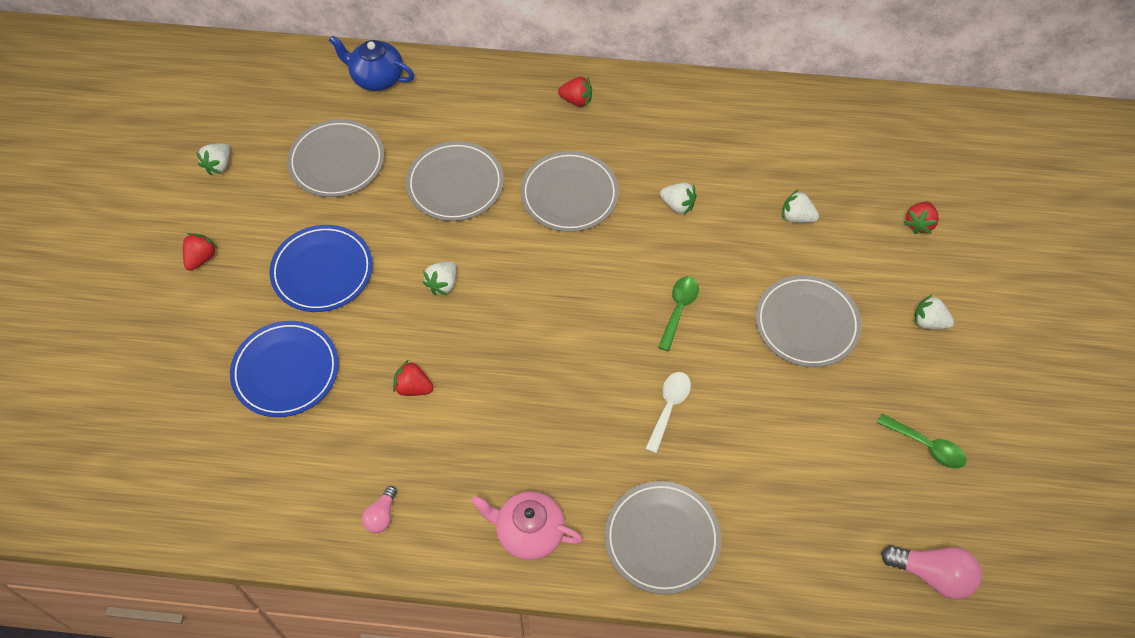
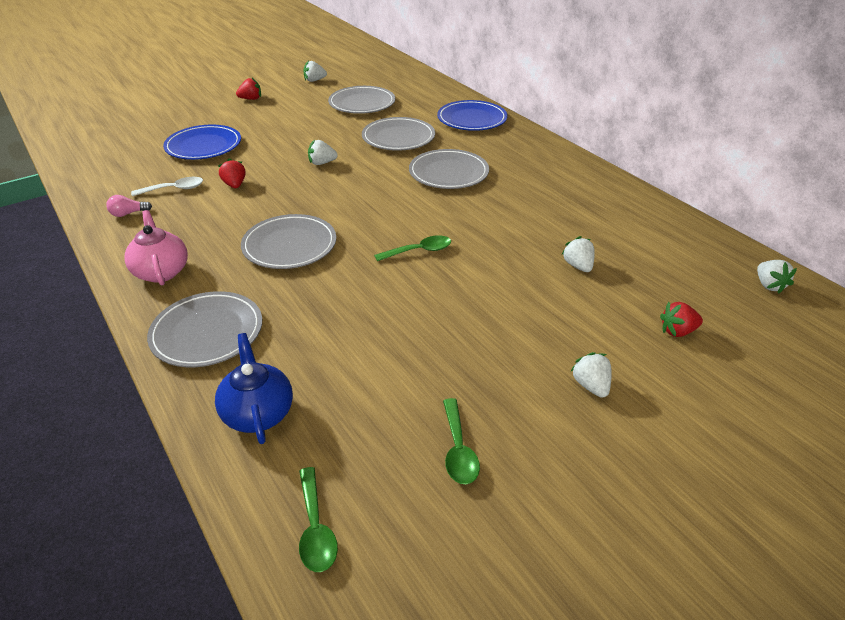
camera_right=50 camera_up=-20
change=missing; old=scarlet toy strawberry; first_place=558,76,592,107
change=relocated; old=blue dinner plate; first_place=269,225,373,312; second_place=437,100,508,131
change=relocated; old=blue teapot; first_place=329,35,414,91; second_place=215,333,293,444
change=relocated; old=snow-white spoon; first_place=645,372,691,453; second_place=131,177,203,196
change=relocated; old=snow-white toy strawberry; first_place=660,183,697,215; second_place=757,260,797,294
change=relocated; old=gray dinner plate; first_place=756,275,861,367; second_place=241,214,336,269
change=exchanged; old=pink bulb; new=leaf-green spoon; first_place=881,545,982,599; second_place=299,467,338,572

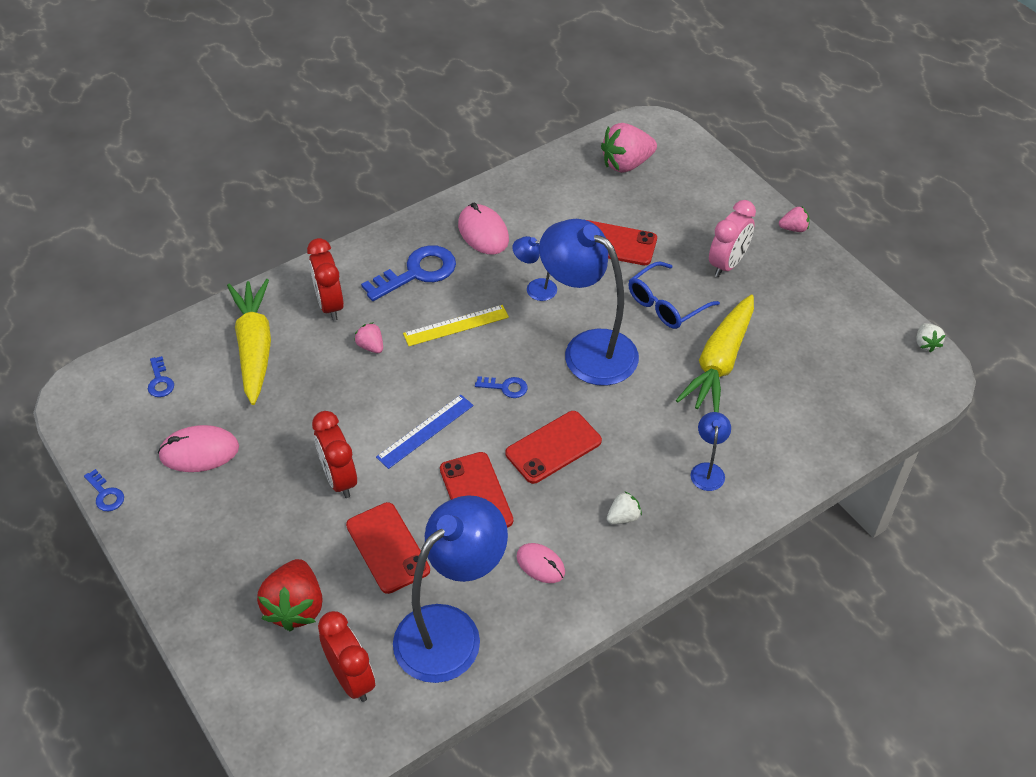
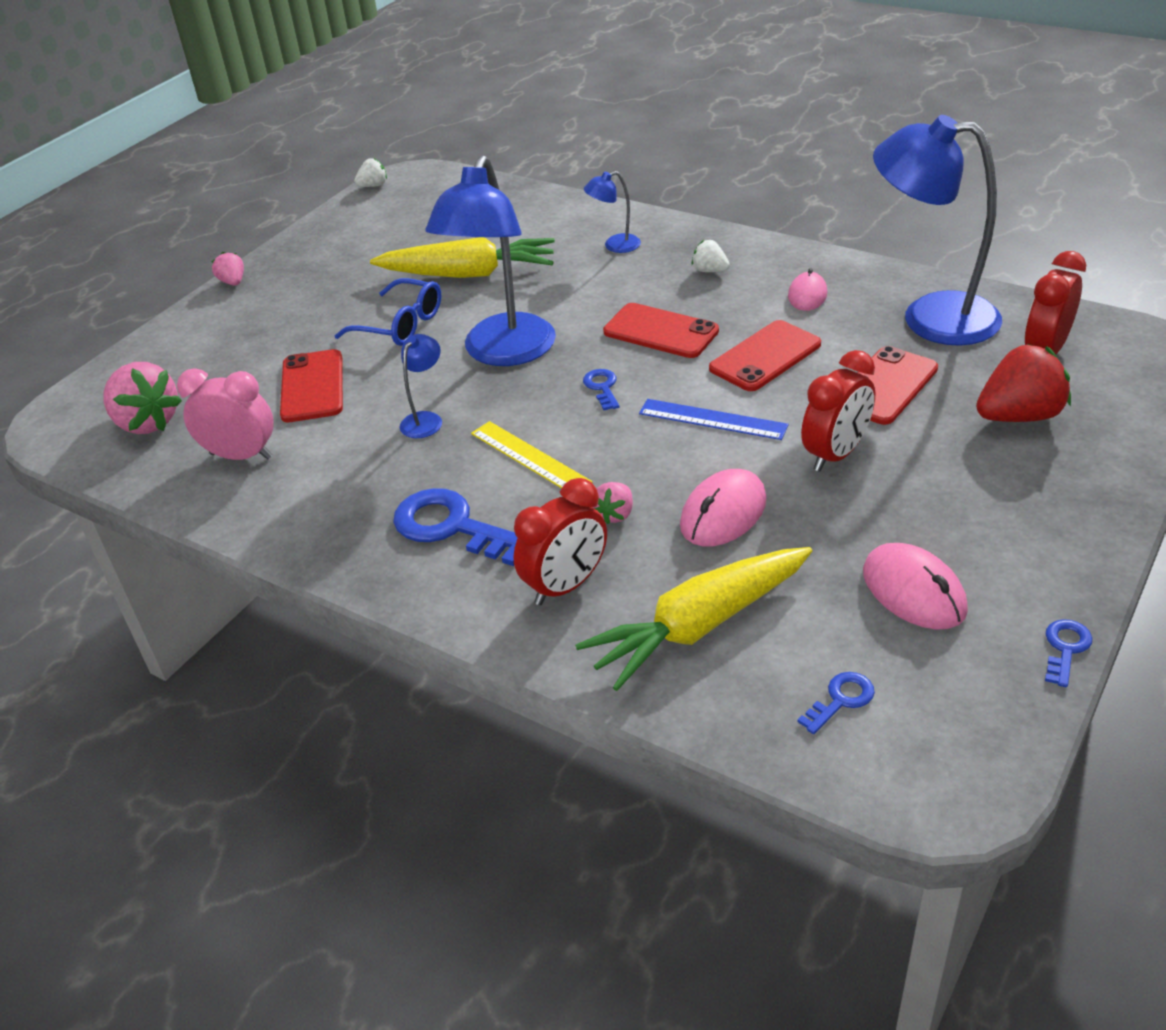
camera_right=-110 camera_up=-10
change=relocated; old=pink PC mouse; first_place=458,202,509,255; second_place=680,469,767,546
change=relocated; old=pink alarm clock; first_place=709,200,756,277; second_place=177,368,274,460
change=spun; old=blue reading lamp; first_place=512,236,557,301; second_place=400,334,442,438; degrees=-150

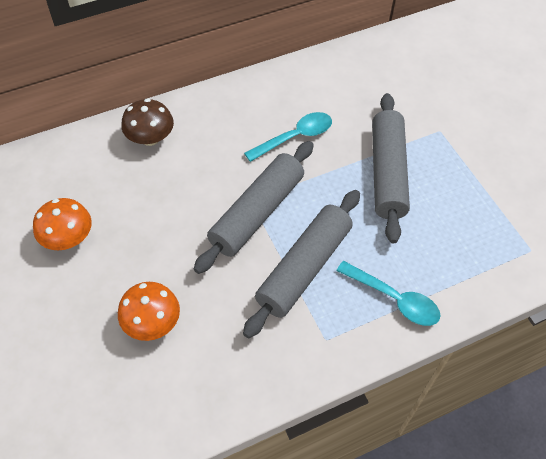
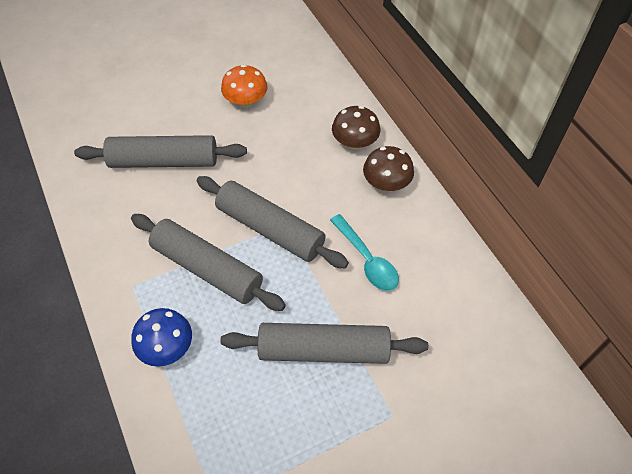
camera_right=90 camera_up=0
change=appeared; new=russet fungus; second_place=363,146,414,191
change=exchanged; old=orange-coloured fungus; new=gray dough roller; first_place=118,282,180,341; second_place=74,135,247,168
change=exchanged; old=aqua spoon; new=blue fungus; first_place=336,261,440,326; second_place=131,308,192,367

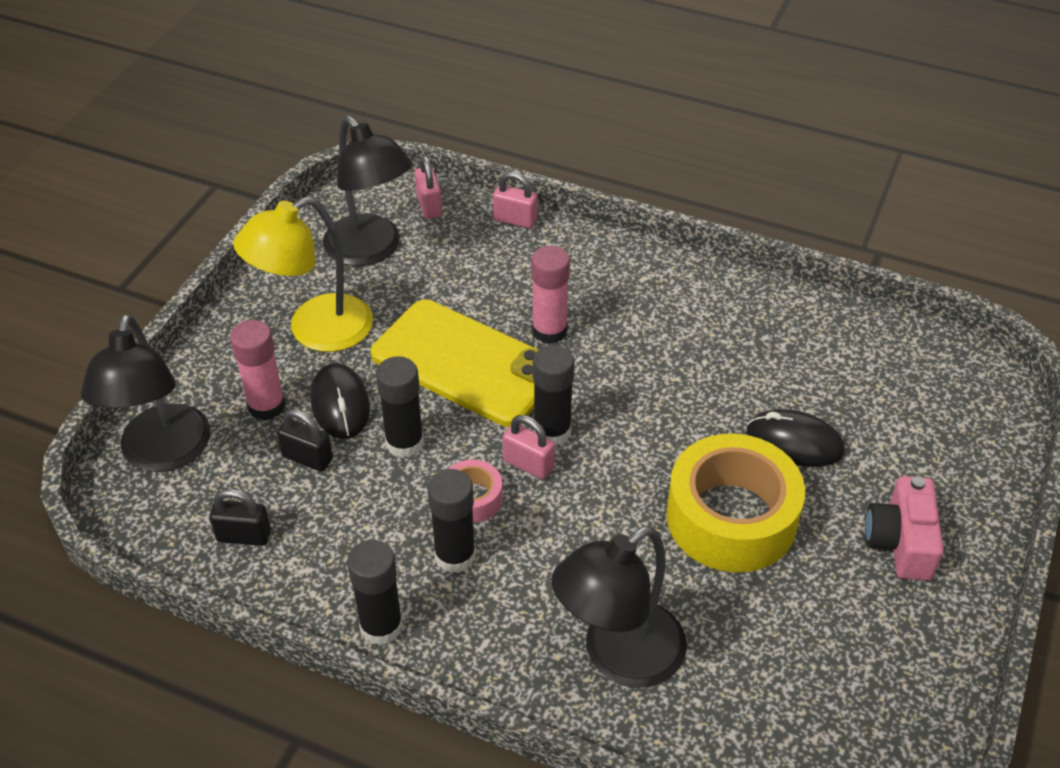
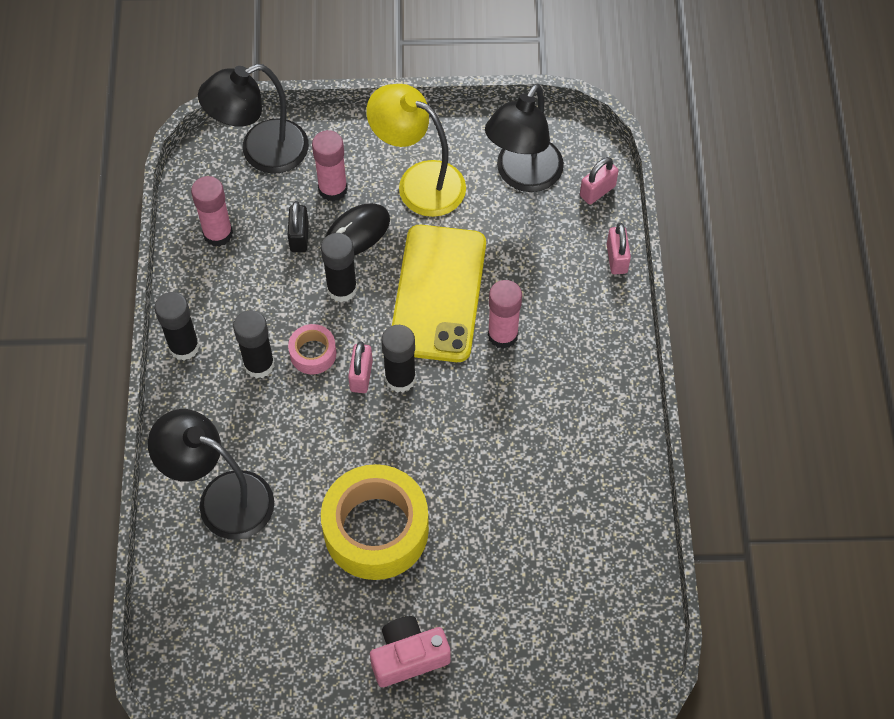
camera_right=65 camera_up=15
change=missing; old=black PC mouse; first_place=747,409,845,467
change=exchanged; old=black lock; new=pink glue stick; first_place=209,489,271,546; second_place=191,176,233,247

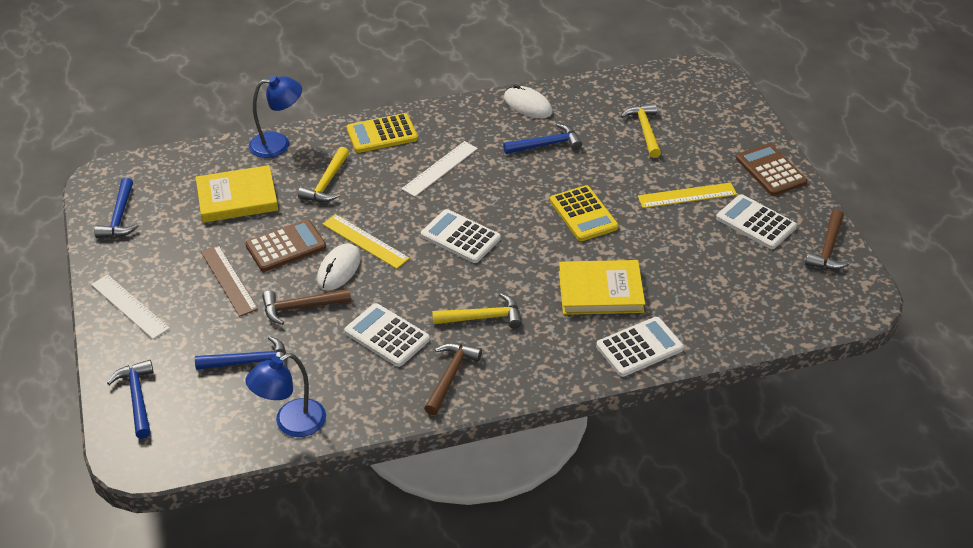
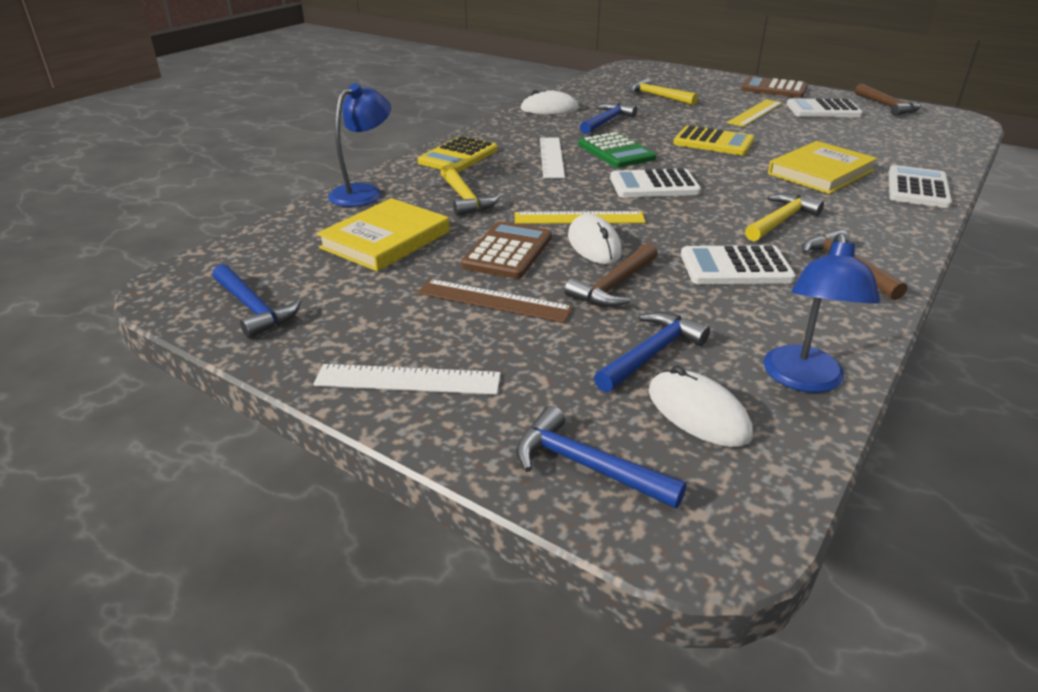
camera_right=-40 camera_up=-10
change=appeared; new=leaf-green calculator; second_place=578,132,656,168
change=appeared; new=snow-white PC mouse; second_place=649,365,753,447

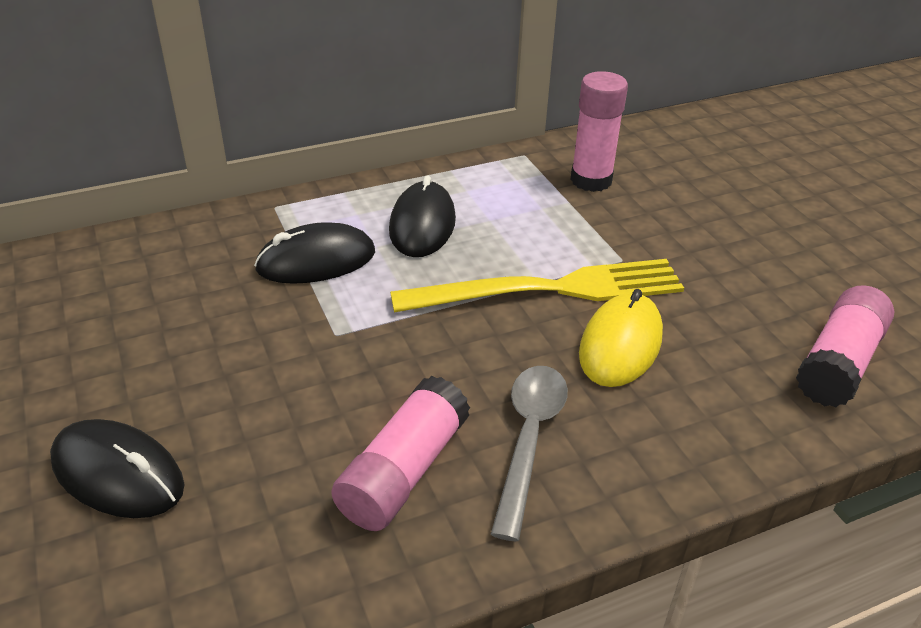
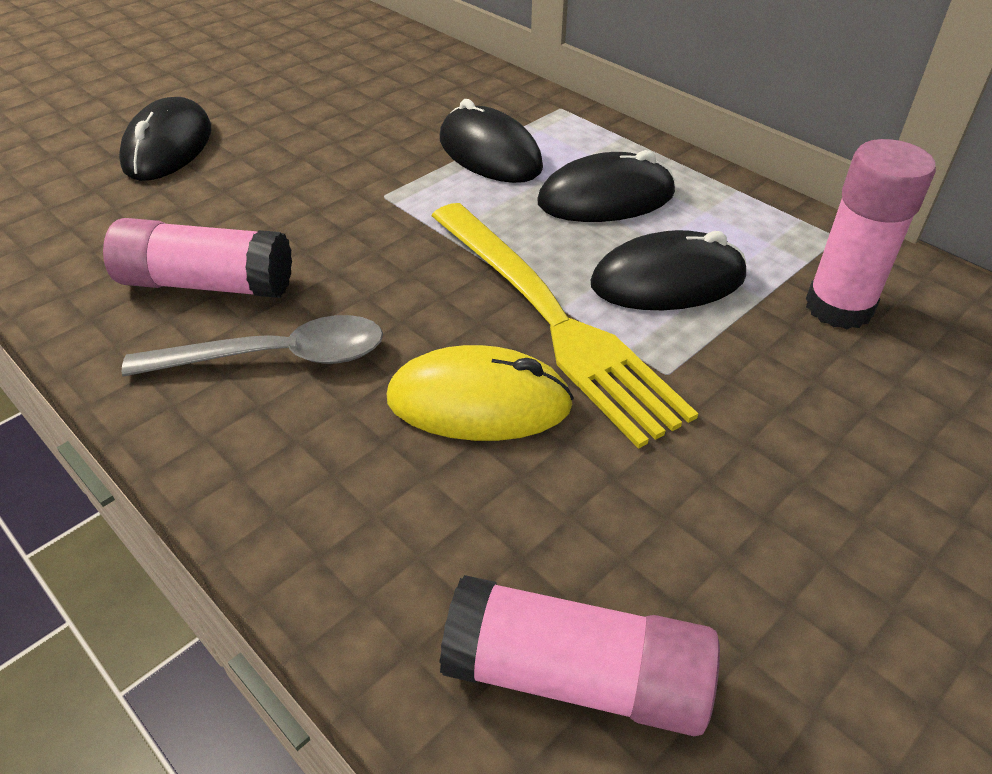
camera_right=70 camera_up=5
change=appeared; new=black PC mouse; second_place=591,230,746,310

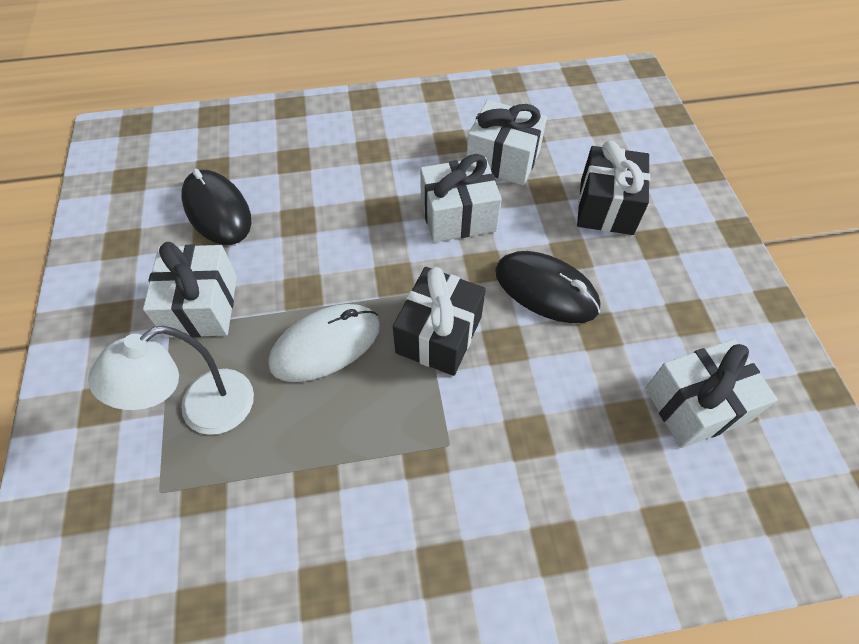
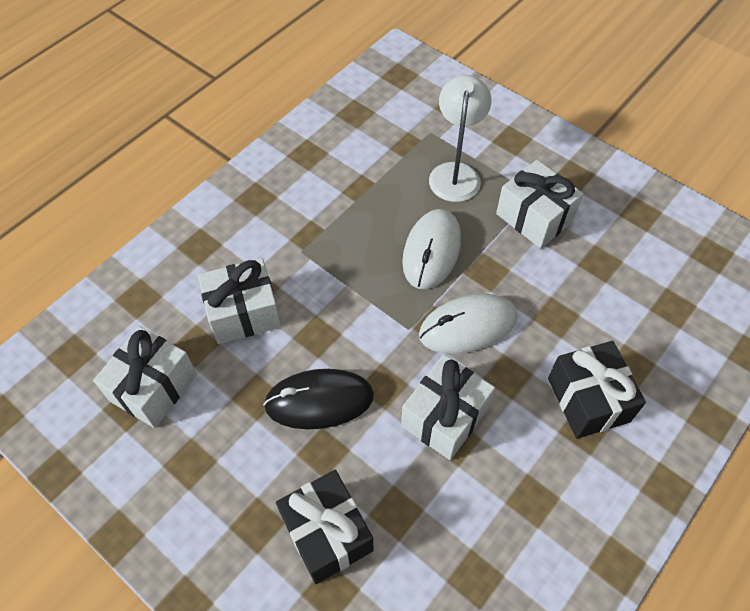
camera_right=140 camera_up=0
change=missing; old=black PC mouse; first_place=181,169,251,245
change=appeared; new=snow-white PC mouse; second_place=419,294,517,354
change=relocated; old=black present; first_place=393,267,486,376; second_place=548,341,646,439
change=relocated; old=snow-white present; first_place=467,100,547,185; second_place=198,258,281,344

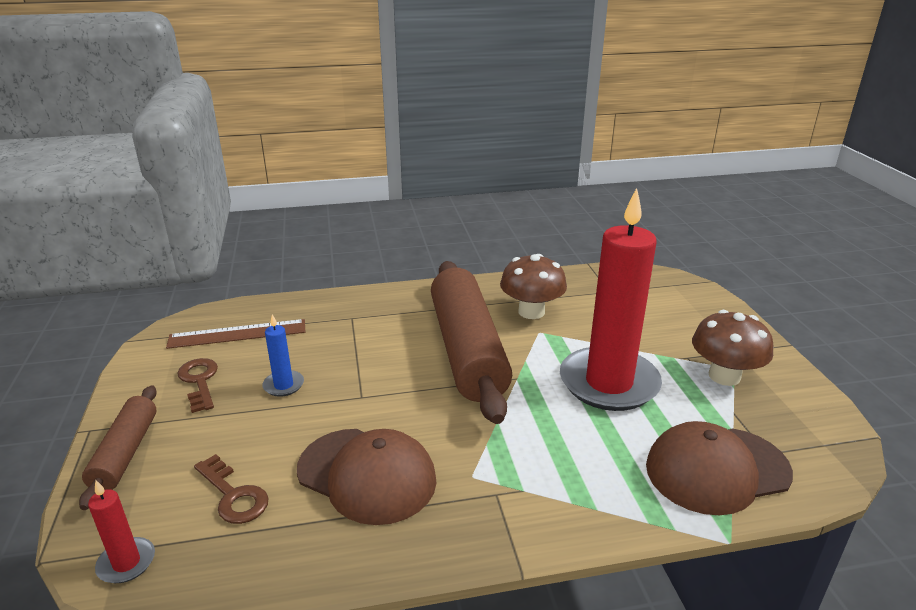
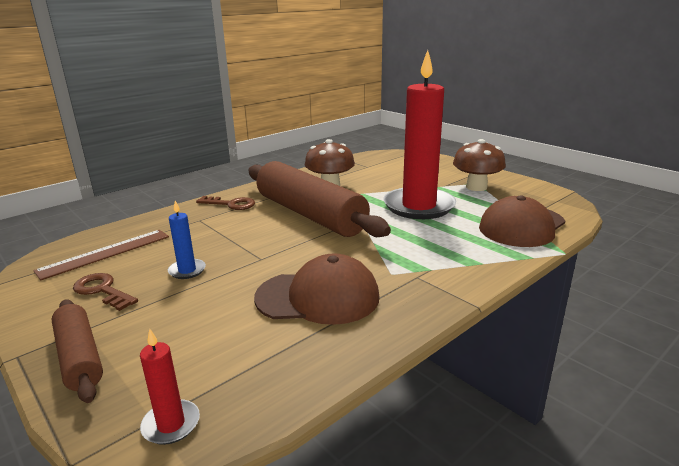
camera_right=-30 camera_up=-5
change=relocated; old=russet door key; first_place=194,454,269,524; second_place=196,196,255,210

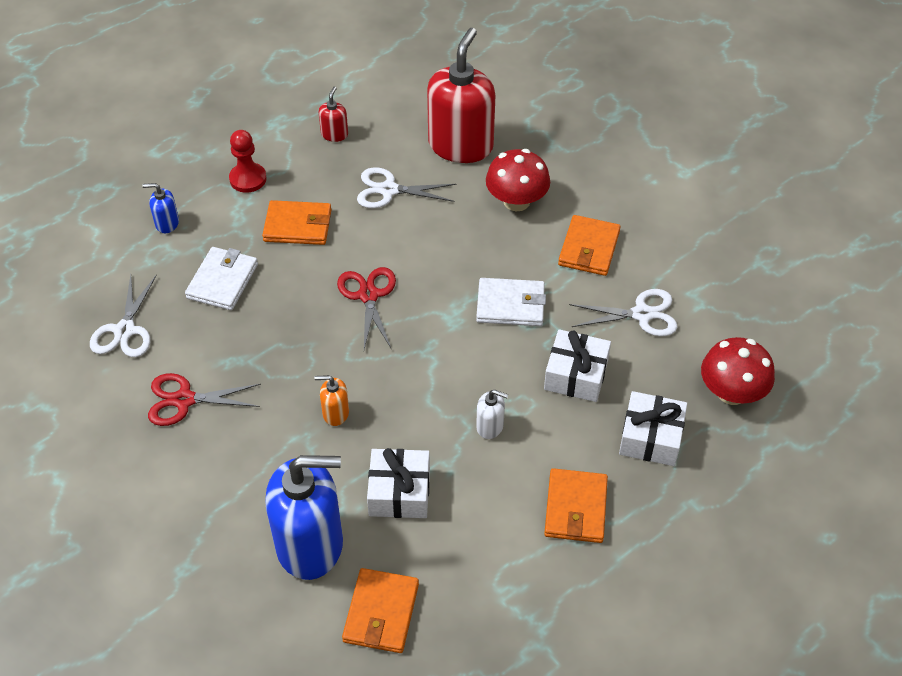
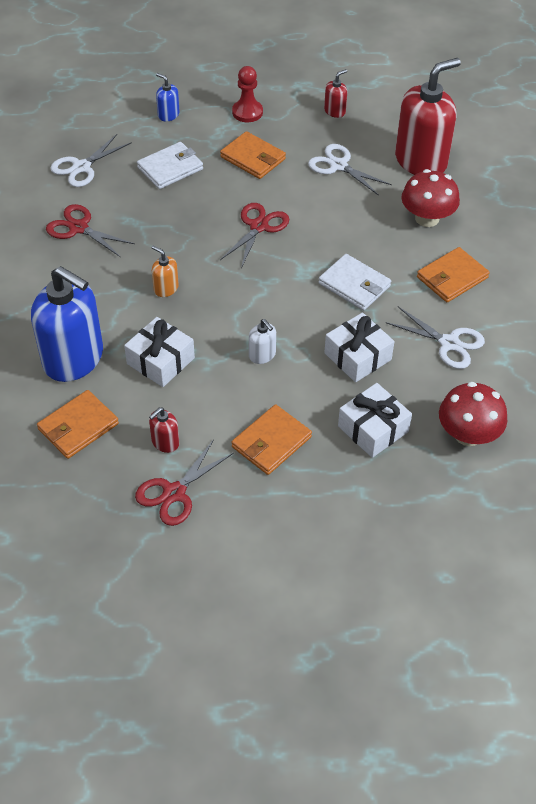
camera_right=35 camera_up=0
change=appeared; new=scarlet pair of scissors; second_place=135,439,234,526
change=appeared; new=scarlet soap pump; second_place=149,407,179,453

